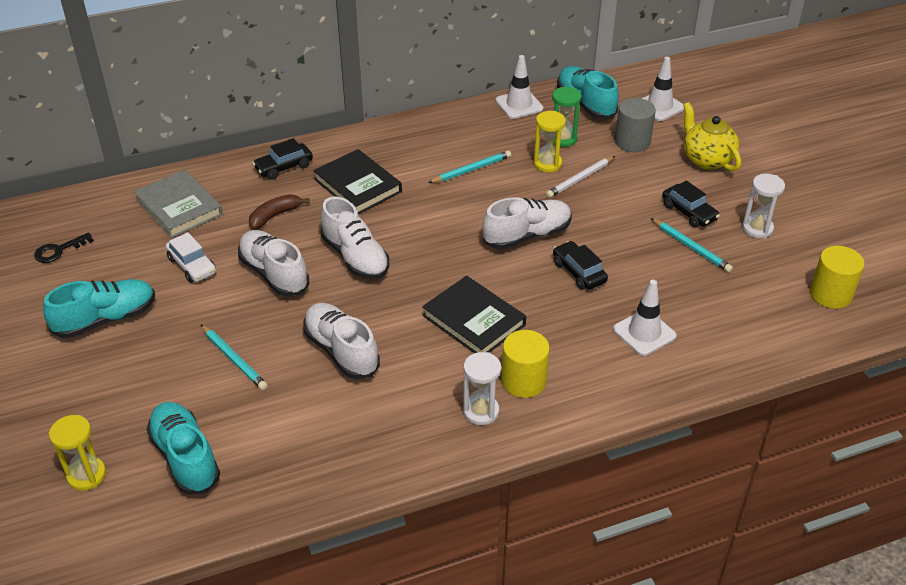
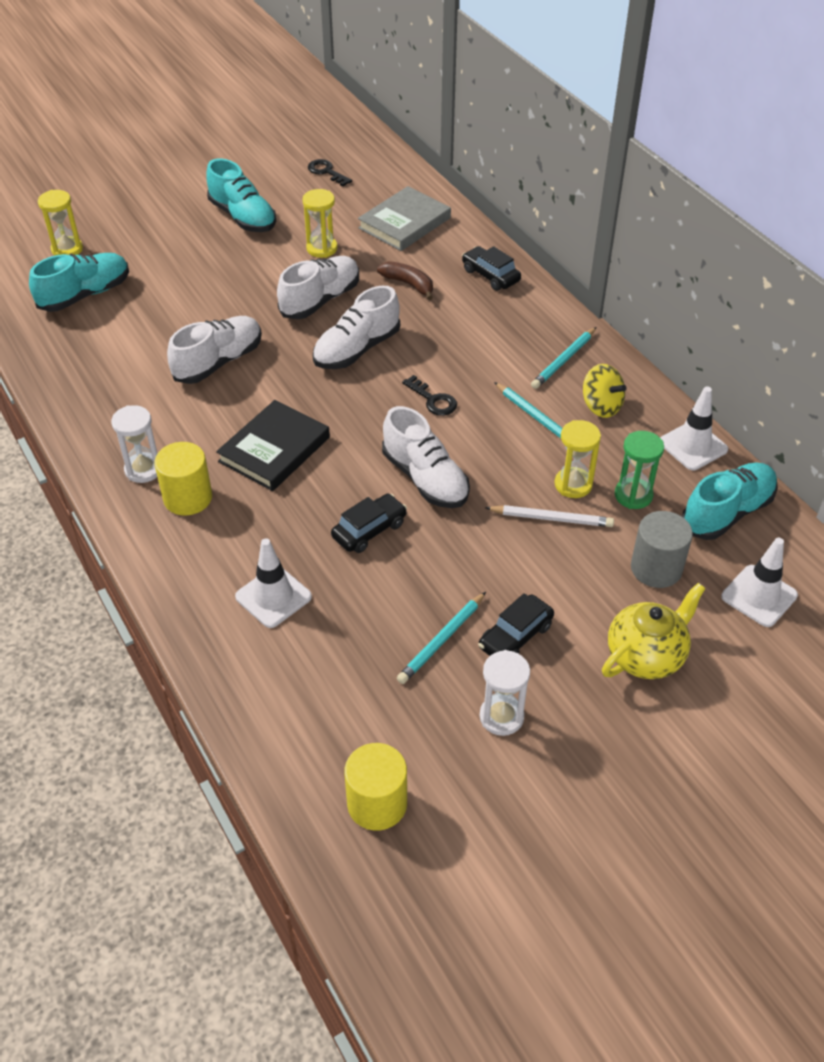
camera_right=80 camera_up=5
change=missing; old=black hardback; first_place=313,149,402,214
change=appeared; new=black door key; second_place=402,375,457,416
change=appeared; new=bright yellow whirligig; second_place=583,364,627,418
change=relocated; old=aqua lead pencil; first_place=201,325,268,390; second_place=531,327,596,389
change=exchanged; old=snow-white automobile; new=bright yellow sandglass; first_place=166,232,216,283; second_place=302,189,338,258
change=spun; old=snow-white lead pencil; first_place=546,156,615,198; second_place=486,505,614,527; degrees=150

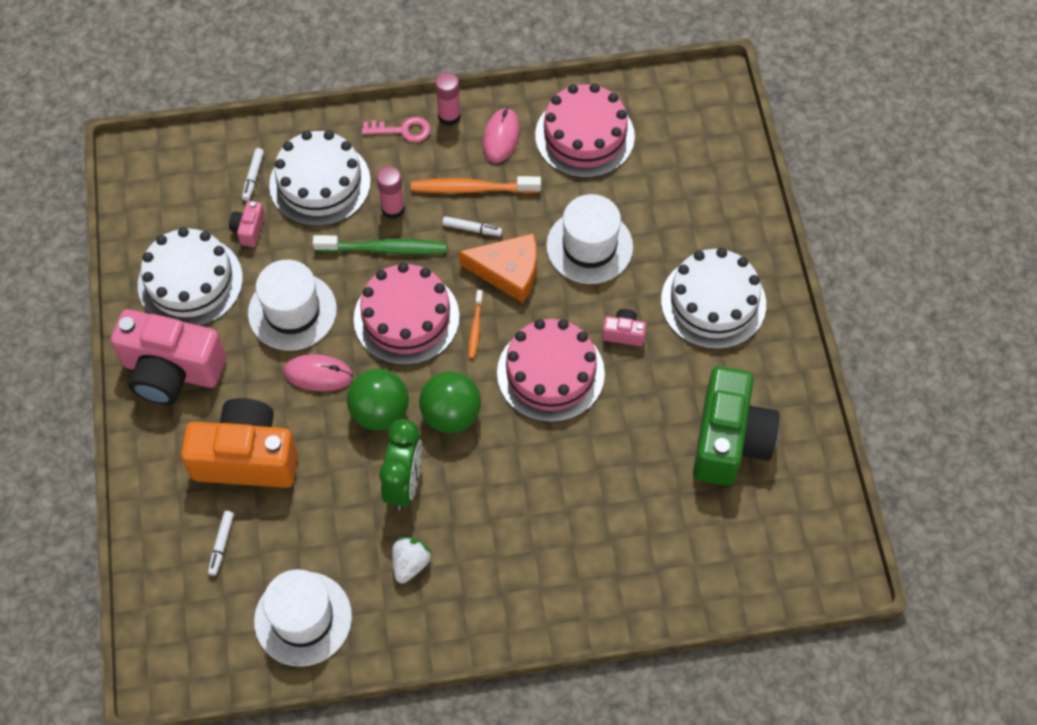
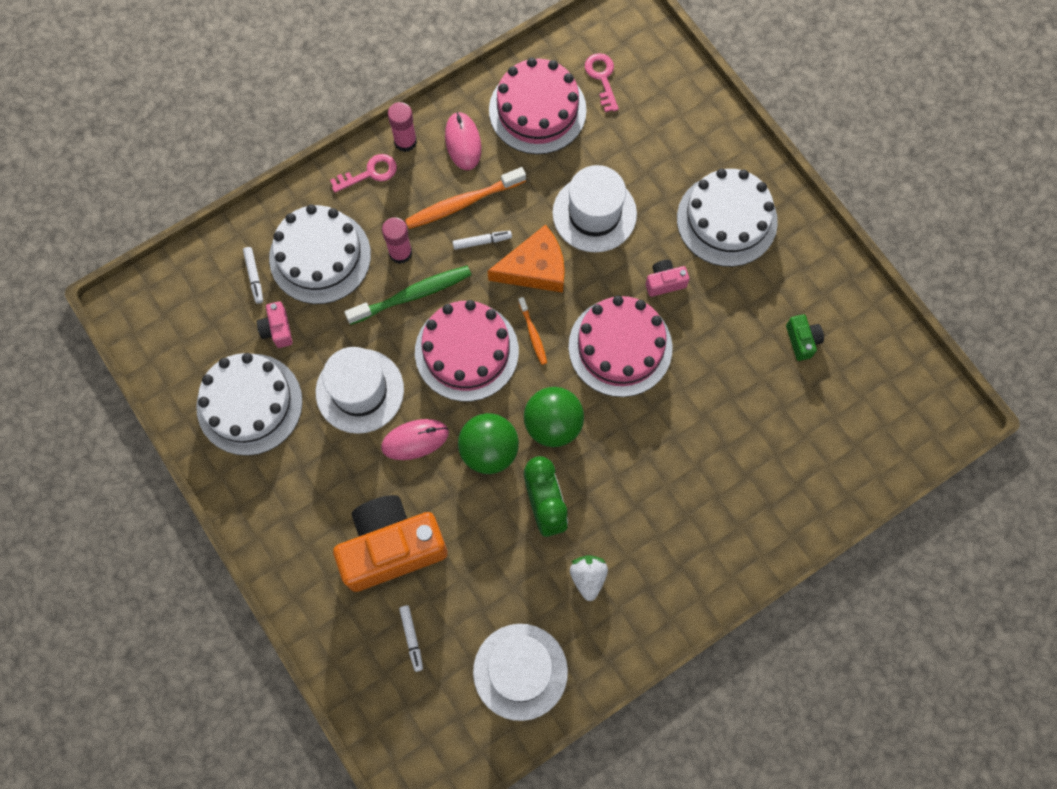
camera_right=-25 camera_up=10
change=missing; old=pink photo camera; first_place=111,309,226,405
change=appeared; new=pink door key; second_place=585,53,619,112
change=size; old=leaf-green photo camera; first_place=693,366,779,486; second_place=786,314,824,361; factor=0.42

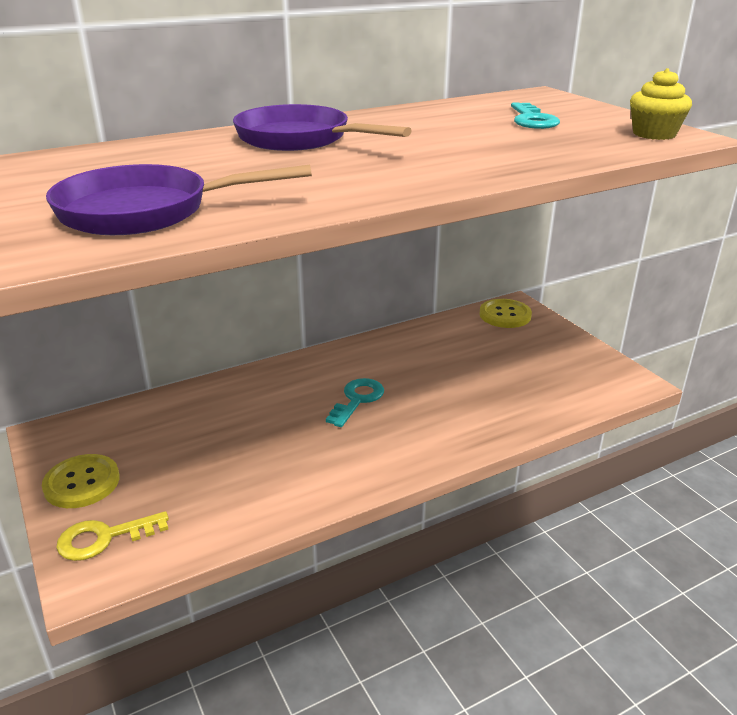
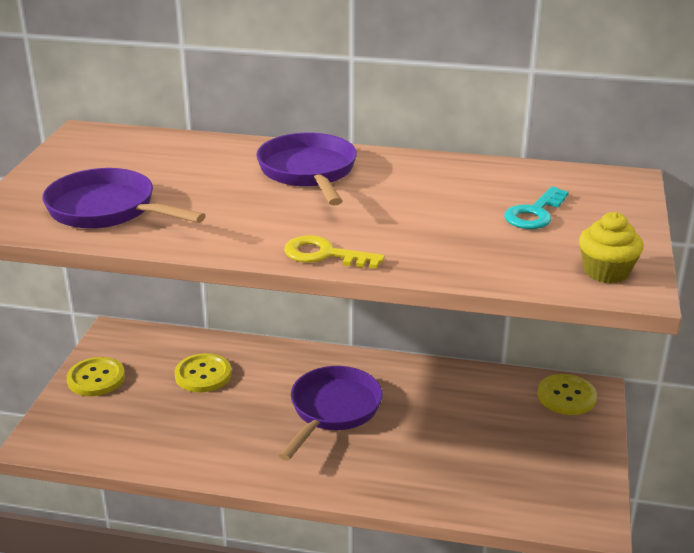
camera_right=40 camera_up=0
change=appeared; new=bright yellow shirt button; second_place=175,353,232,392
change=relocated; old=bright yellow door key; first_place=56,511,169,561; second_place=284,235,385,269
change=exchanged; old=aqua door key; new=purple skillet; first_place=326,378,384,427; second_place=279,366,383,461

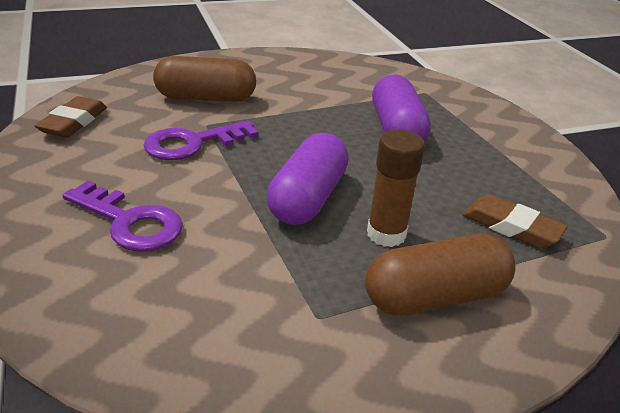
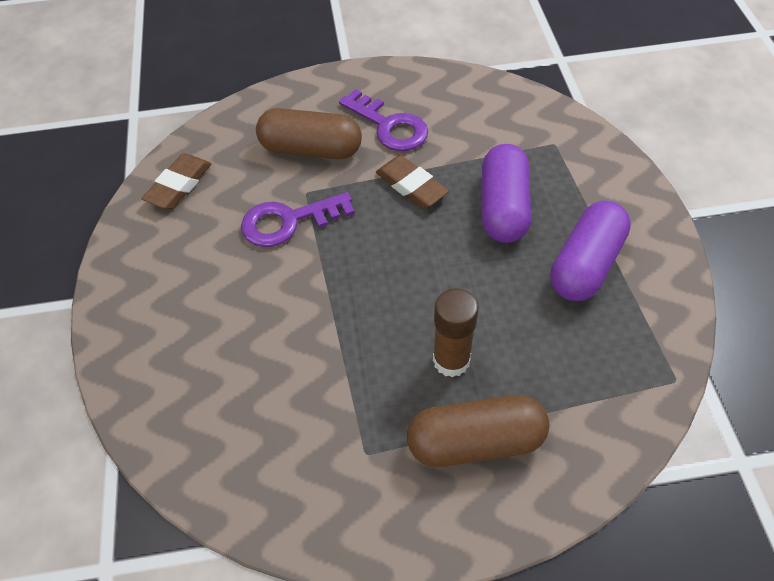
camera_right=15 camera_up=20
change=relocated; old=purple door key; first_place=62,181,183,252; second_place=339,89,428,151
change=relocated; old=purple pill; first_place=267,133,349,225; second_place=550,200,631,301
change=relocated; old=russet pencil eraser; first_place=462,194,568,249; second_place=376,155,449,208

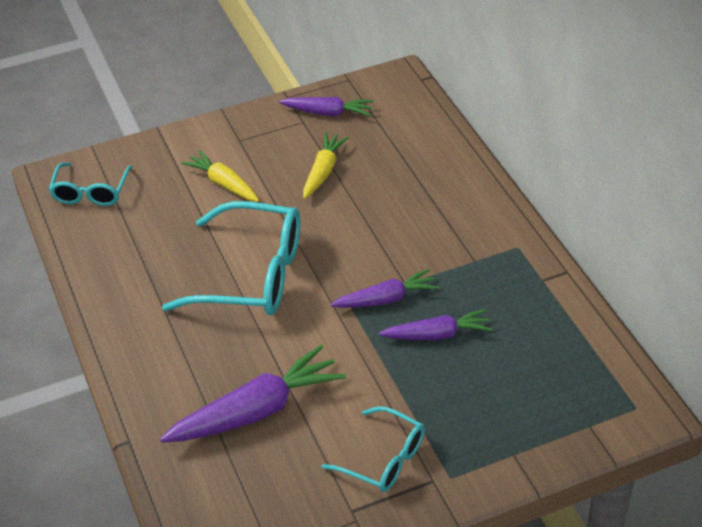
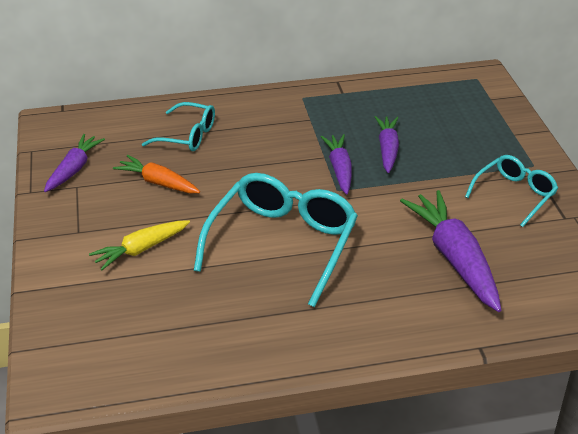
camera_right=-80 camera_up=-5
change=relocated; old=aqua eyeglasses; first_place=49,163,132,206; second_place=142,102,215,151
change=colour; old=bright yellow carrot; new=orange-coloured carrot; first_place=303,132,349,199; second_place=113,155,200,193

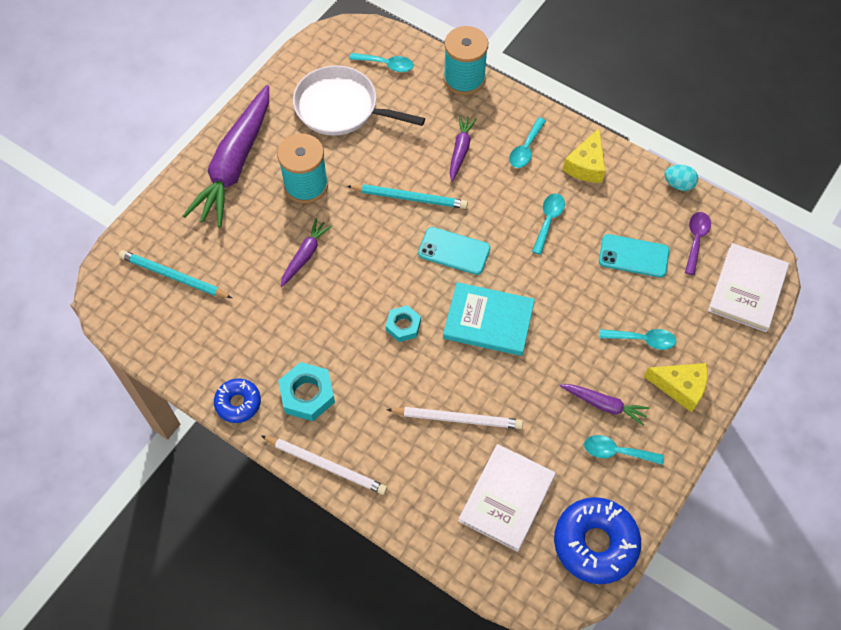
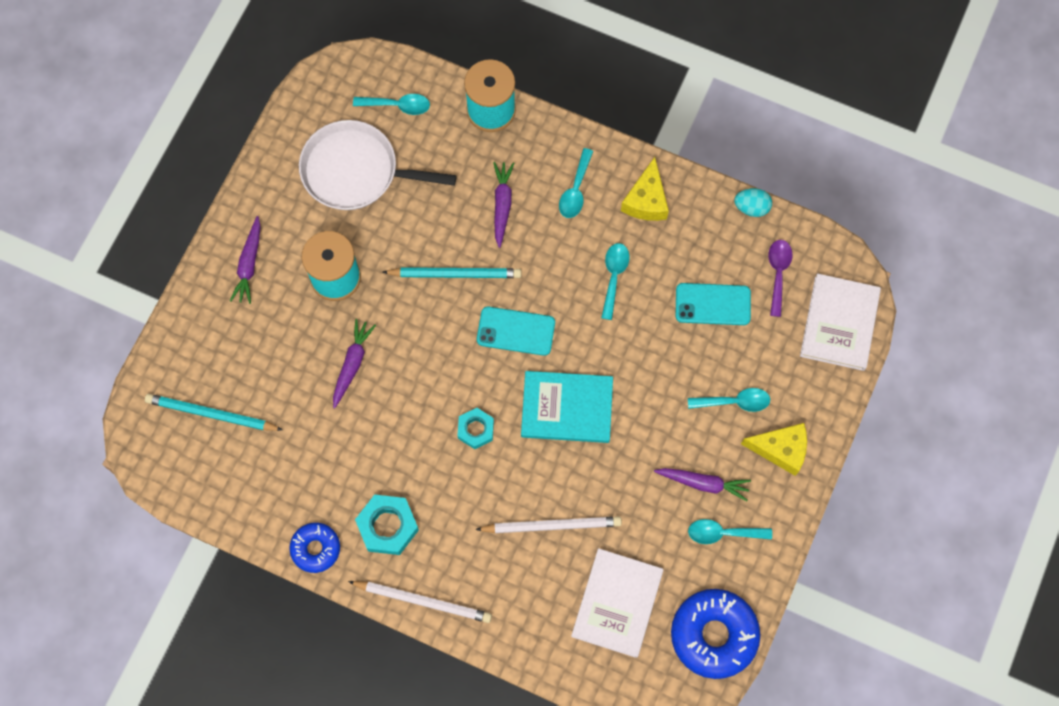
camera_right=-10 camera_up=10
change=size; old=purple carrot; first_place=183,85,269,227; second_place=230,216,261,304; factor=0.47

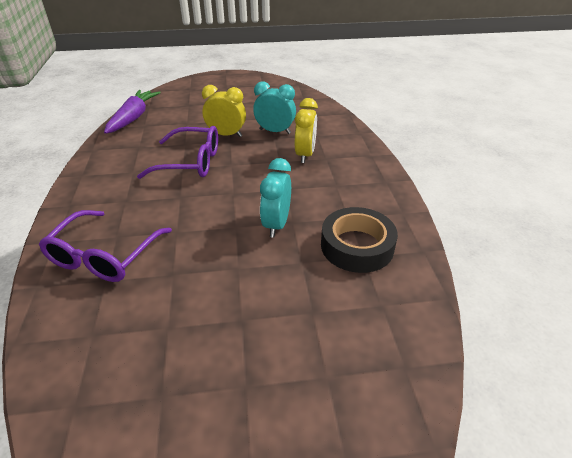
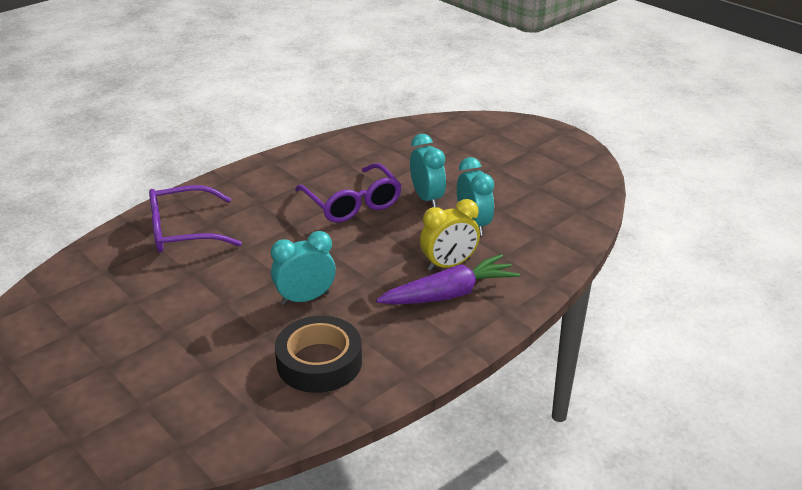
camera_right=55 camera_up=-5
change=relocated; old=purple carrot; first_place=104,90,161,134; second_place=376,254,520,304
change=colour; old=bright yellow alarm clock; new=aqua alarm clock; first_place=202,85,246,137; second_place=410,134,446,207

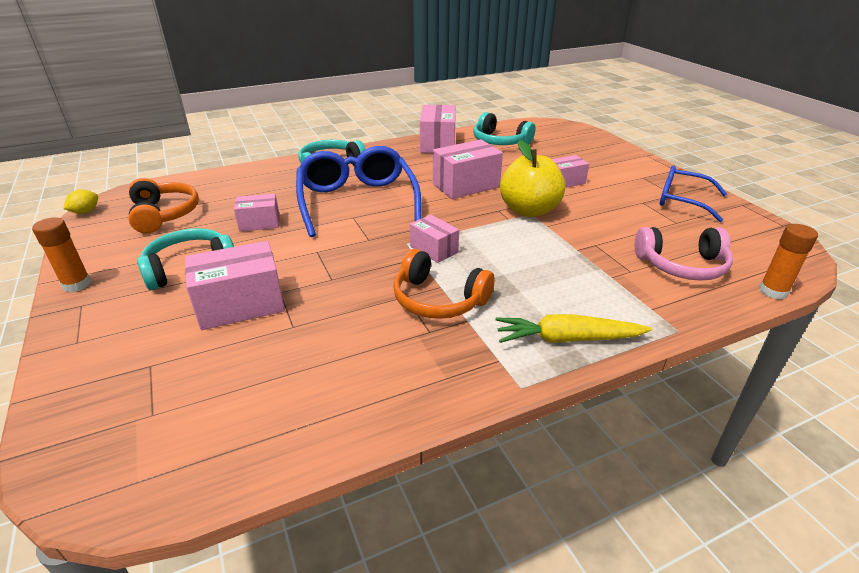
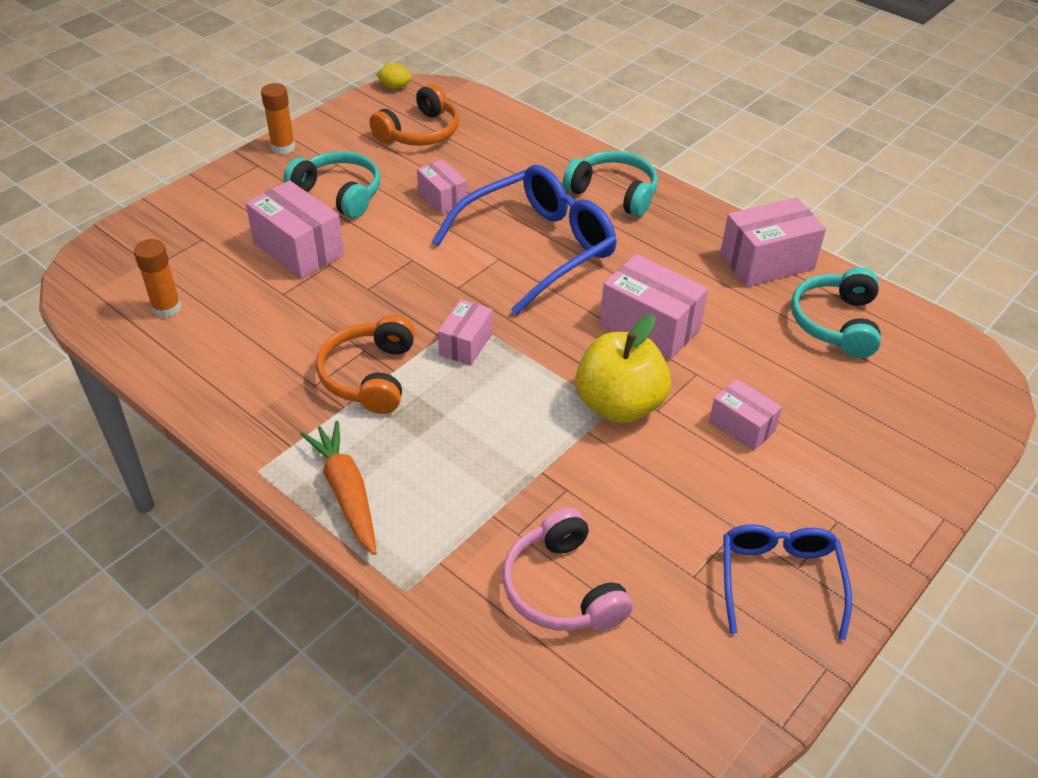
camera_right=65 camera_up=10
change=relocated; old=orange-coloured glue stick; first_place=759,224,818,300; second_place=134,239,181,318
change=colour; old=bright yellow carrot; new=orange-coloured carrot; first_place=495,314,652,343; second_place=300,421,376,555

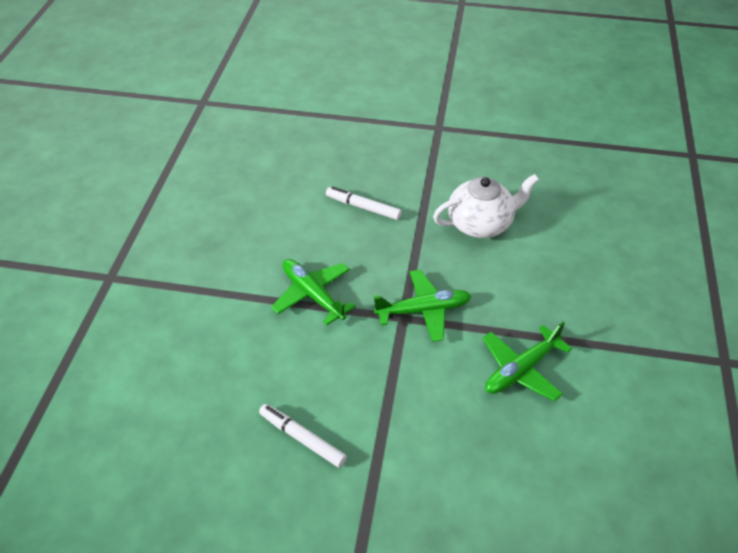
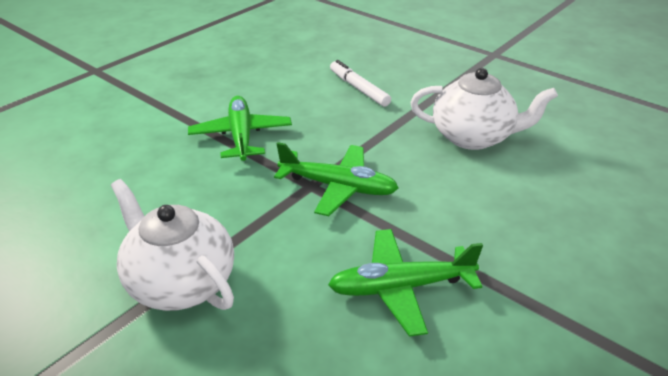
camera_right=30 camera_up=-10
change=missing; old=snow-white marker pen; first_place=259,404,347,467
change=appeared; new=snow-white teapot; second_place=111,179,234,311

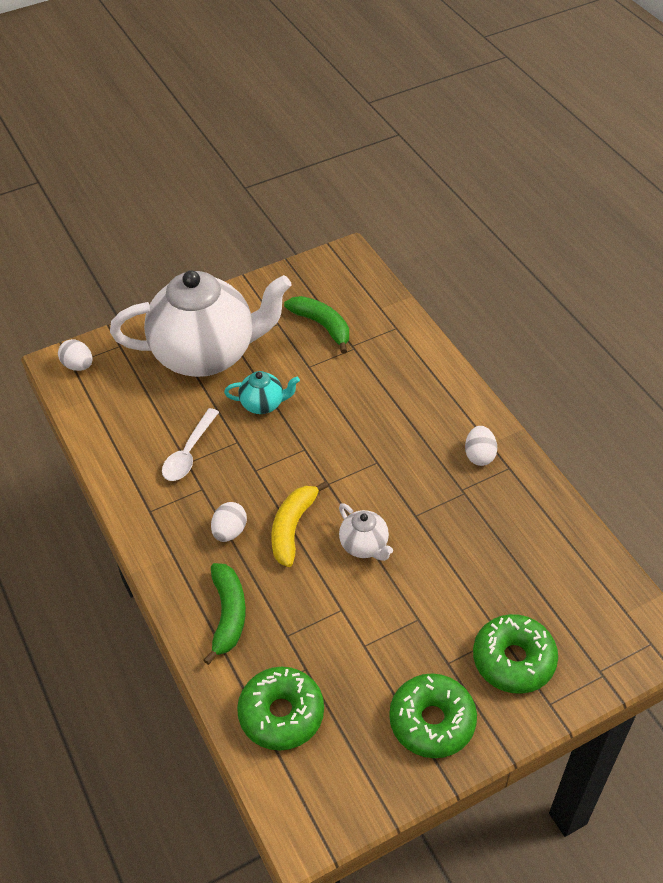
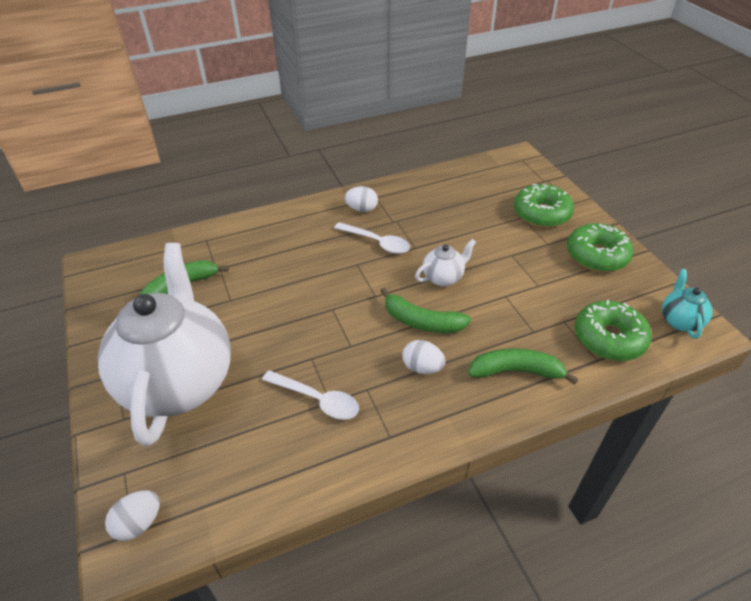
camera_right=-85 camera_up=-5
change=appeared; new=snow-white spoon; second_place=334,222,410,254
change=relocated; old=aqua teapot; first_place=224,371,300,414; second_place=662,269,713,339
change=colour; old=bright yellow banana; new=leaf-green banana; first_place=271,481,328,567; second_place=380,288,471,333

